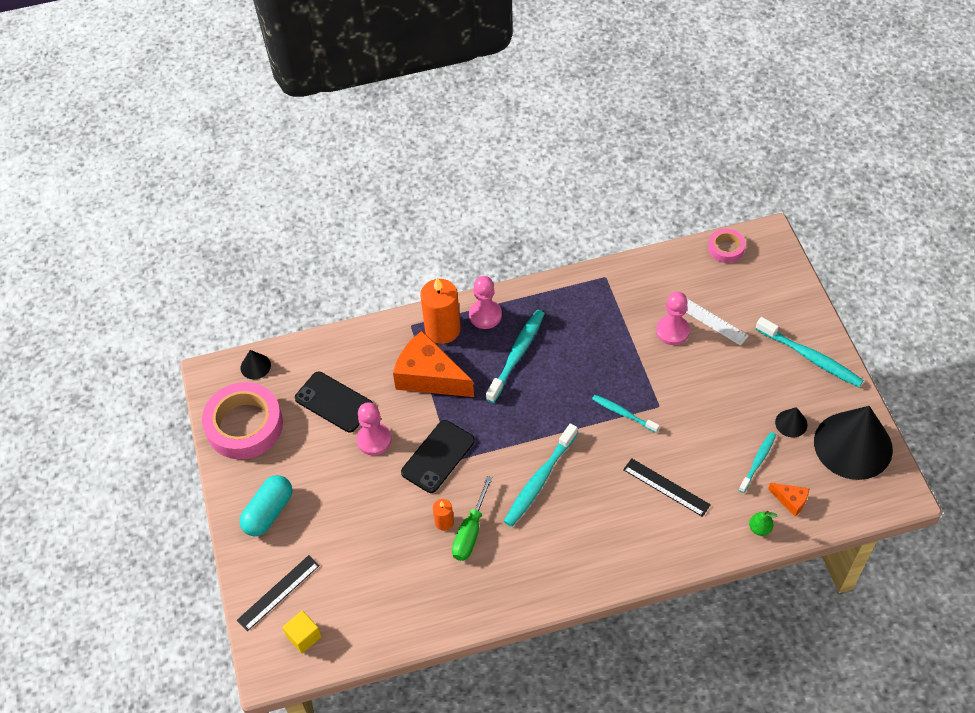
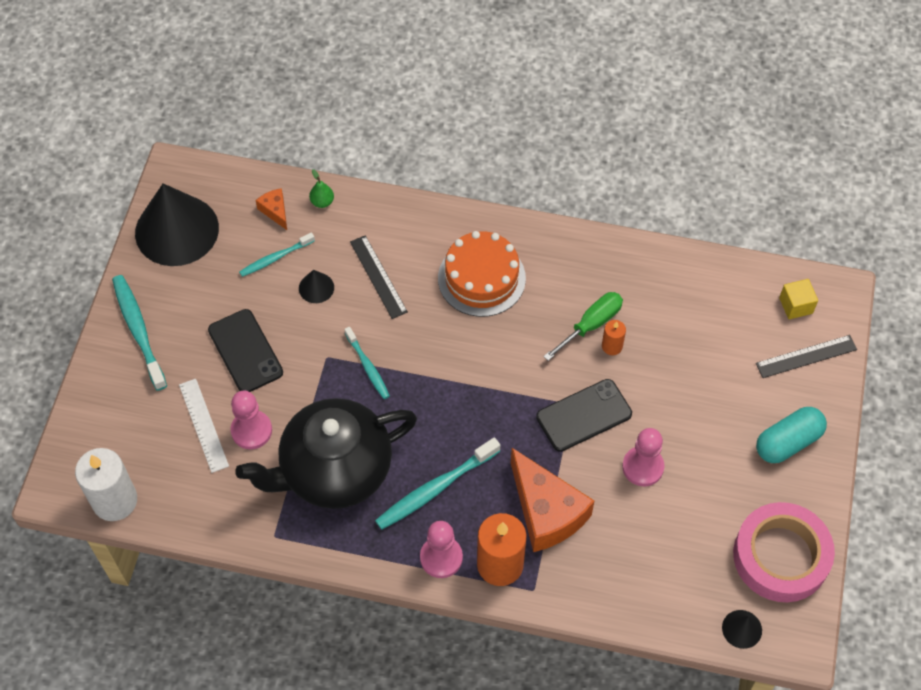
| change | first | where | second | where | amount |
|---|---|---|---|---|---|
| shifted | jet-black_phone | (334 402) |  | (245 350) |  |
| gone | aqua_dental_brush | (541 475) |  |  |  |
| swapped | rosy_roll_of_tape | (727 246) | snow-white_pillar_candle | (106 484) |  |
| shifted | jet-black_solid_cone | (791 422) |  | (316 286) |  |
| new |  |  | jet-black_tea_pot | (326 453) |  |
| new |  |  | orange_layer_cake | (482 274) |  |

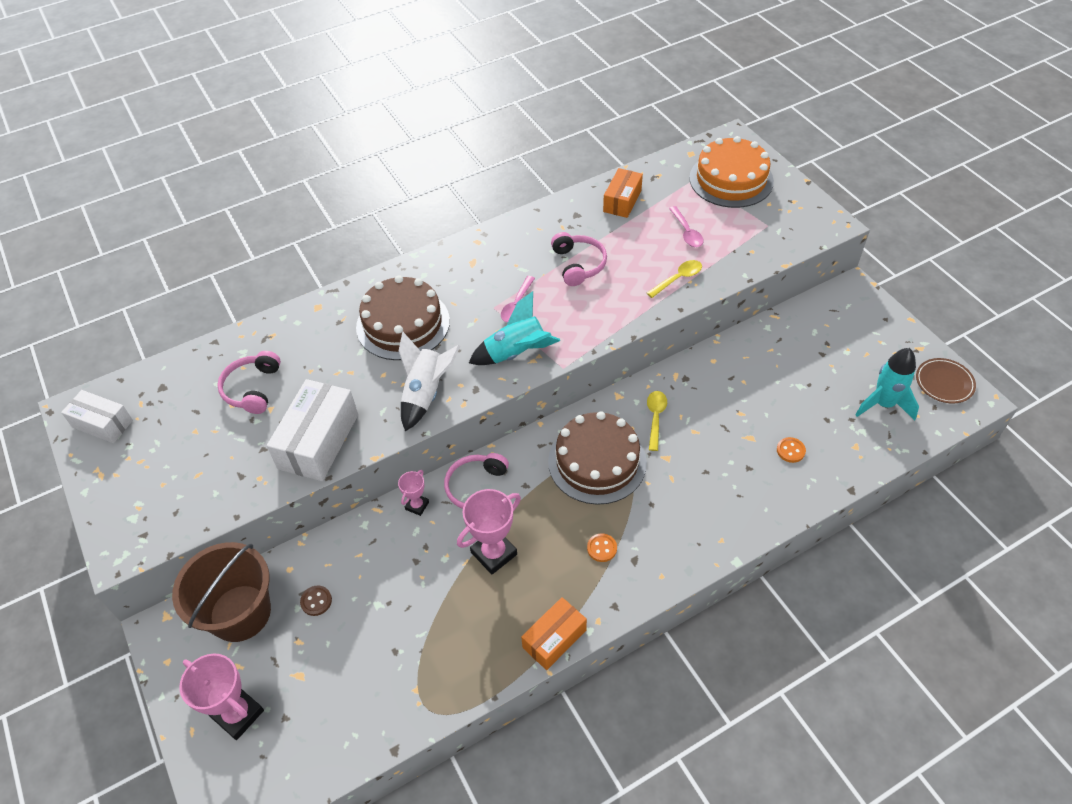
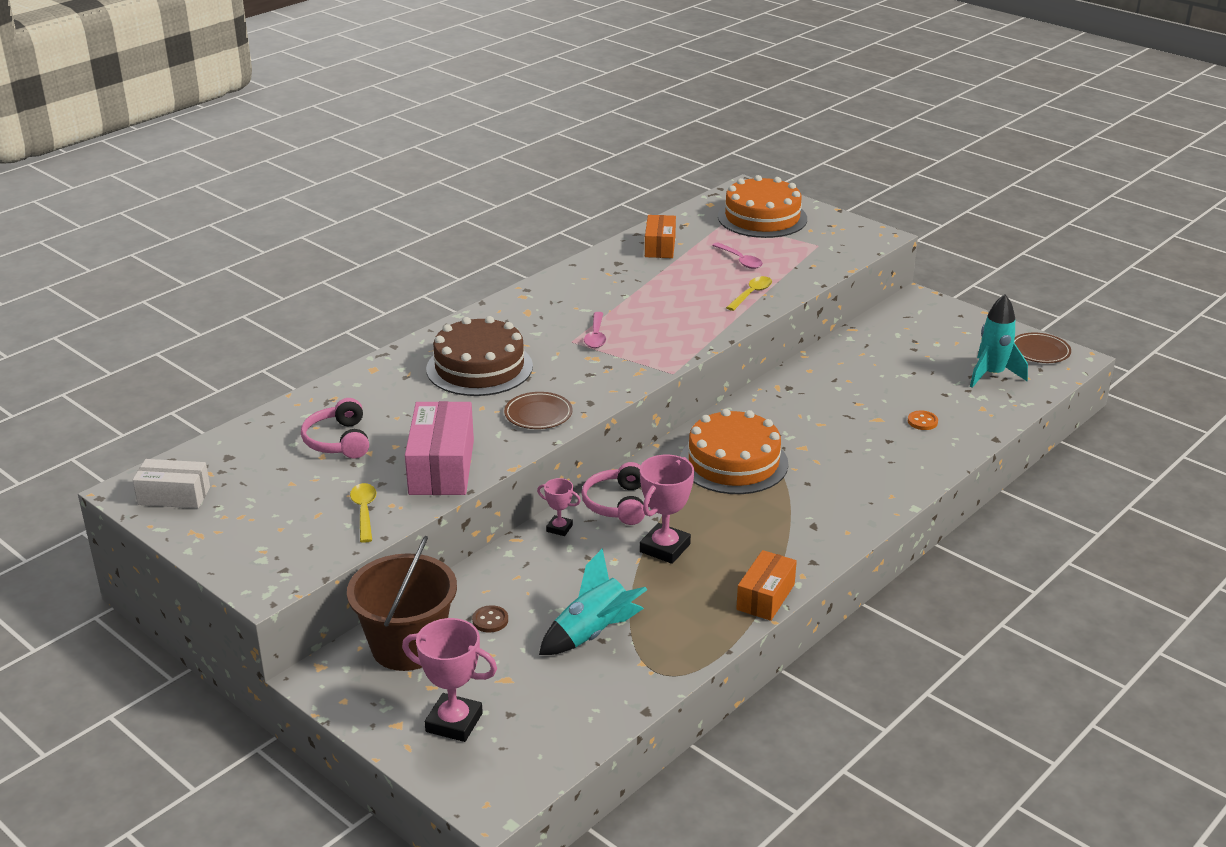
| change | first | where | second | where | amount |
|---|---|---|---|---|---|
| repainted | snow-white_package | (312 430) | rosy_package | (439 448) |  |
| swapped | snow-white_rocket | (429 381) | russet_dinner_plate | (538 410) |  |
| rotated | rosy_prize_cup | (413 493) |  | (559 507) | 75 degrees counterclockwise |
| shifted | aqua_rocket | (514 328) |  | (593 601) |  |
| repainted | russet_layer_cake | (597 458) | orange_layer_cake | (734 451) |  |
| gone | rosy_headphones | (579 259) |  |  |  |
| gone | orange_shirt_button | (602 547) |  |  |  |
| shifted | yellow_teaspoon | (657 421) |  | (363 513) |  |

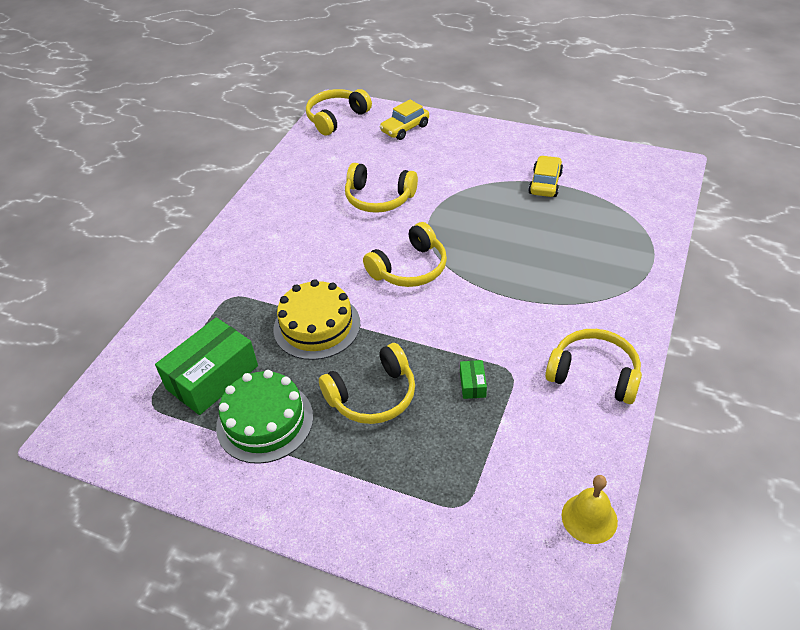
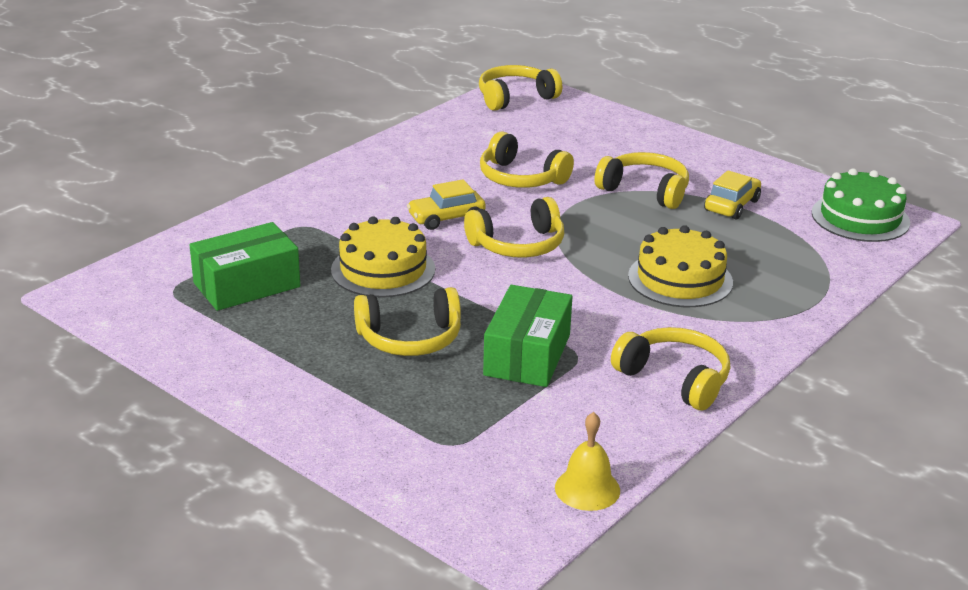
| change | first | where | second | where | amount |
|---|---|---|---|---|---|
| shifted | leaf-green_layer_cake | (264 417) |  | (861 205) |  |
| shifted | yellow_toy_car | (404 119) |  | (446 204) |  |
| scaled | leaf-green_package | (473 379) |  | (527 336) | x2.35 |
| new |  |  | yellow_headphones | (641 180) |  |
| new |  |  | yellow_layer_cake | (680 266) |  |

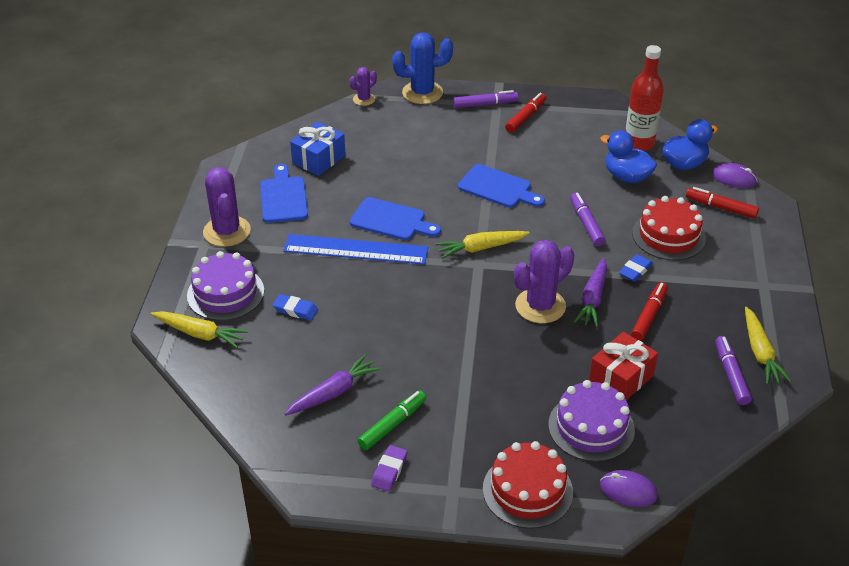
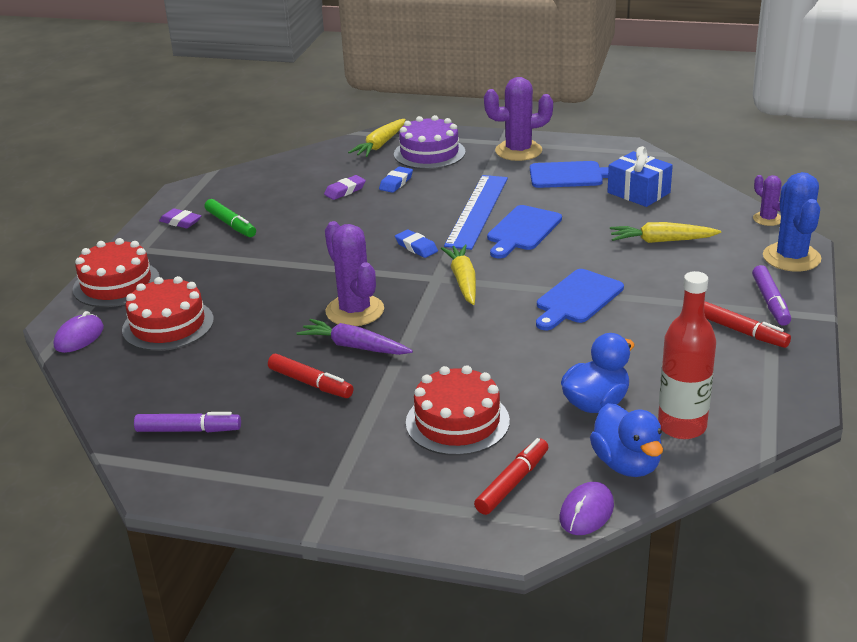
| change | first | where | second | where | amount |
|---|---|---|---|---|---|
| gone | violet_carrot | (333 385) |  |  |  |
| repainted | violet_layer_cake | (591 421) | red_layer_cake | (168 313) |  |
| gone | violet_marker_pen | (588 219) |  |  |  |
| gone | red_gift | (623 366) |  |  |  |
| shifted | royal_blue_eraser | (636 268) |  | (416 243) |  |
| shifted | yellow_carrot | (768 346) |  | (665 232) |  |
| new |  |  | violet_eraser | (345 187) |  |

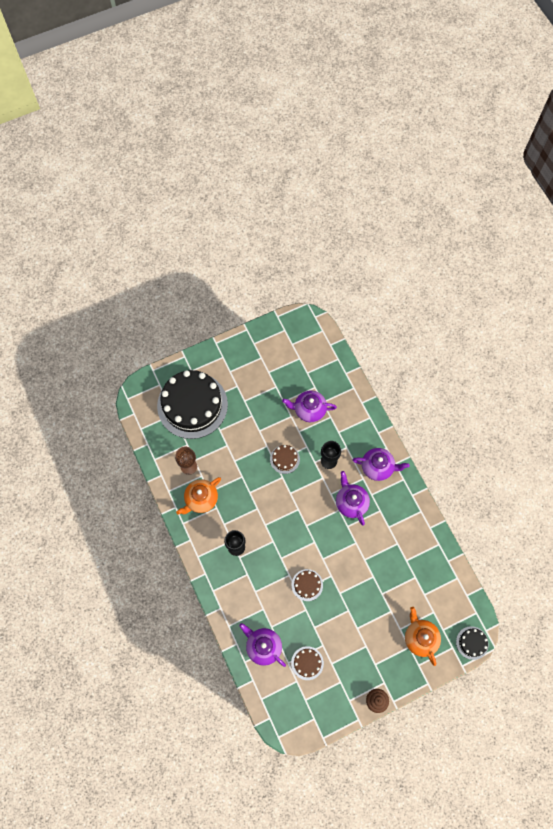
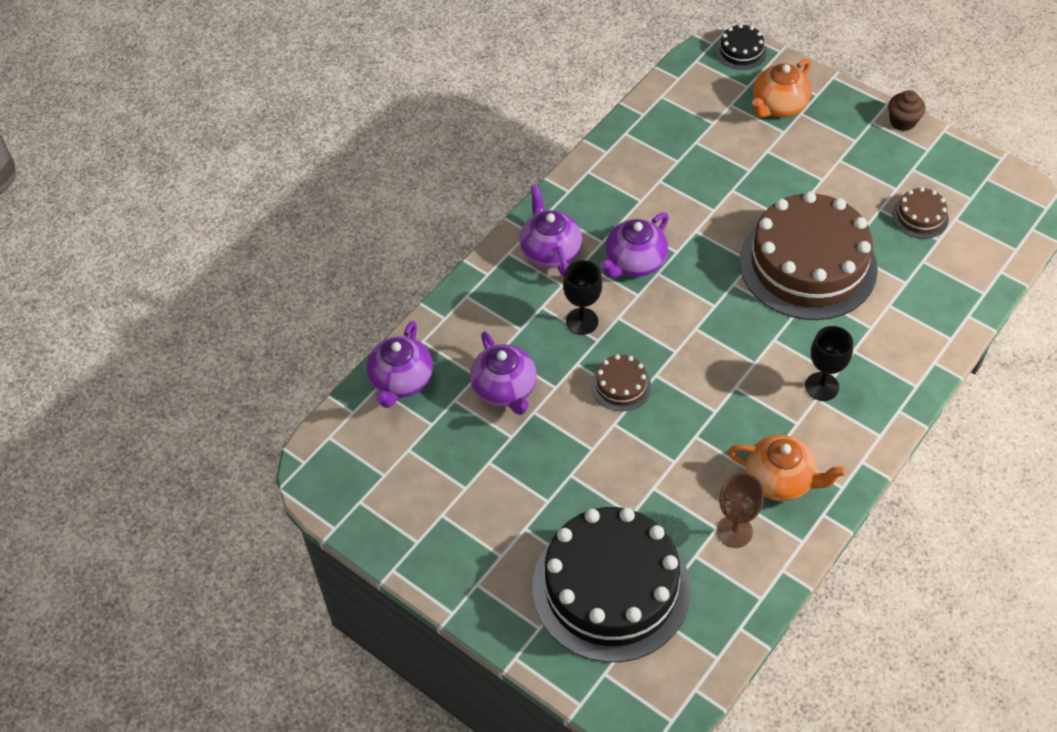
| change | first | where | second | where | amount |
|---|---|---|---|---|---|
| shifted | violet_tea_pot | (262 645) |  | (400 364) |  |
| scaled | russet_layer_cake | (307 585) |  | (809 255) | x2.40 |

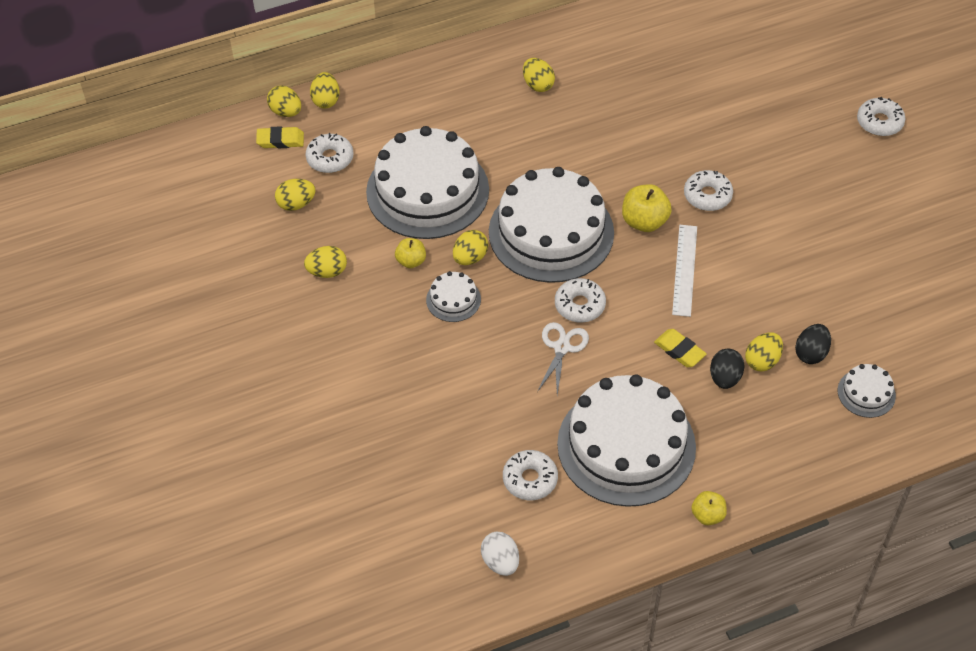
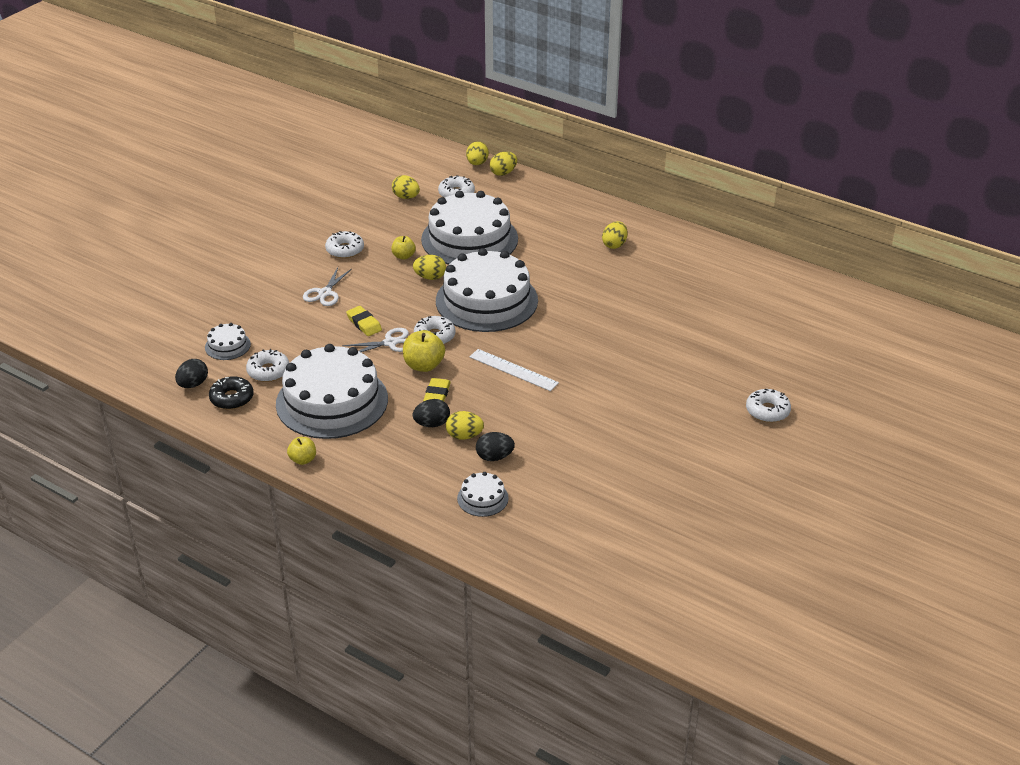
| change | first | where | second | where | amount |
|---|---|---|---|---|---|
| shifted | yellow_eraser | (280 137) |  | (364 321) |  |
| gone | yellow_toy_egg | (325 262) |  |  |  |
| shifted | snow-white_layer_cake | (453 296) |  | (228 341) |  |
| repainted | snow-white_toy_egg | (500 554) | jet-black_toy_egg | (191 373) |  |
| shifted | yellow_apple_fruit | (647 208) |  | (424 351) |  |
| rotated | snow-white_straightedge | (684 271) |  | (514 370) | 60 degrees clockwise |
| shifted | snow-white_donut | (708 190) |  | (344 245) |  |
| new |  |  | jet-black_donut | (231 393) |  |
| new |  |  | snow-white_pair_of_scissors | (327 286) |  |

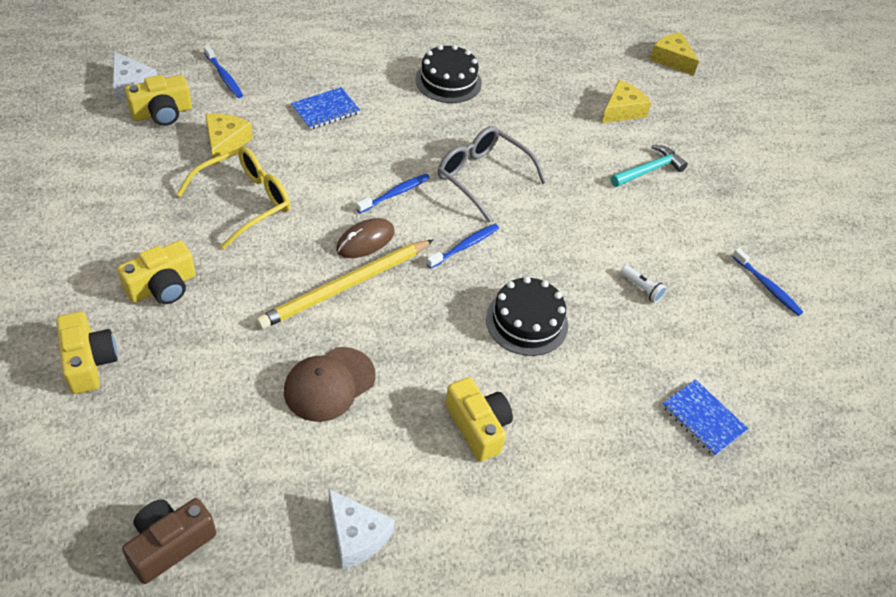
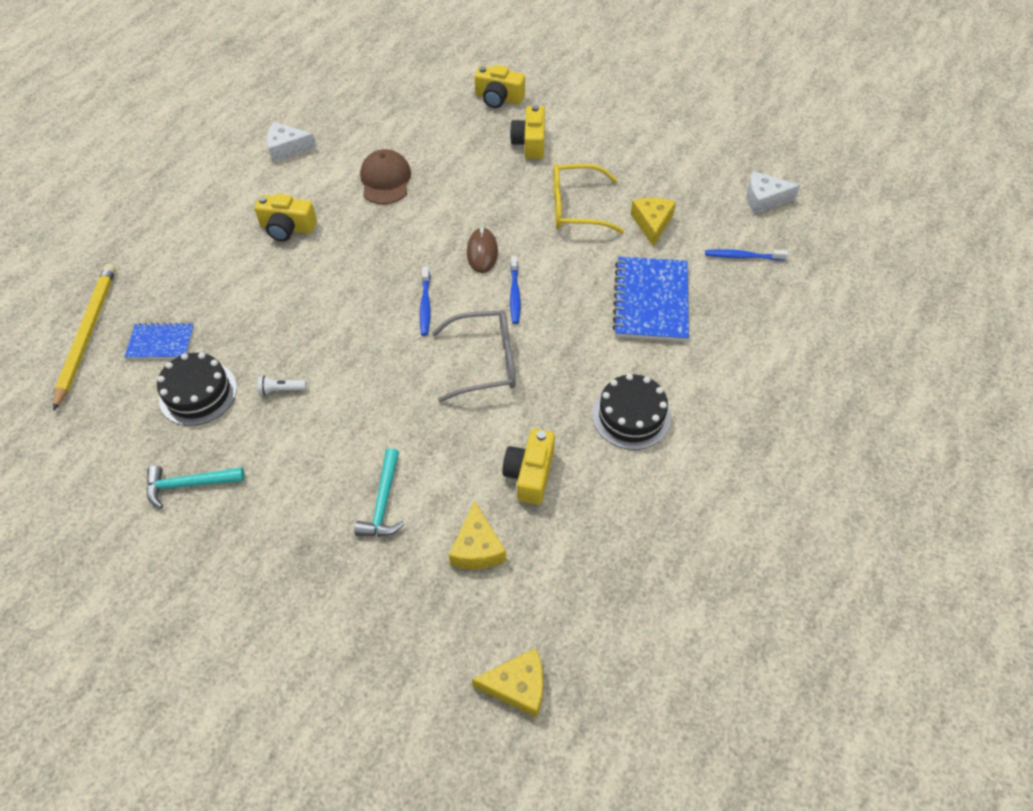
| change | first | where | second | where | amount |
|---|---|---|---|---|---|
| gone | russet_compact_camera | (169 541) |  |  |  |
| shifted | yellow_compact_camera | (158 100) |  | (528 467) |  |
| rotated | yellow_glasses | (233 197) |  | (588 198) | 90 degrees clockwise |
| rotated | yellow_cheese_wedge | (229 139) |  | (653 222) | 135 degrees counterclockwise |
| shifted | yellow_pencil | (345 284) |  | (84 337) |  |
| scaled | royal_blue_notepad | (325 108) |  | (650 299) | x1.73 |
| shifted | jet-black_layer_cake | (527 316) |  | (197 389) |  |
| swapped | royal_blue_dental_brush | (767 282) | aqua_claw_hammer | (196 486) |  |

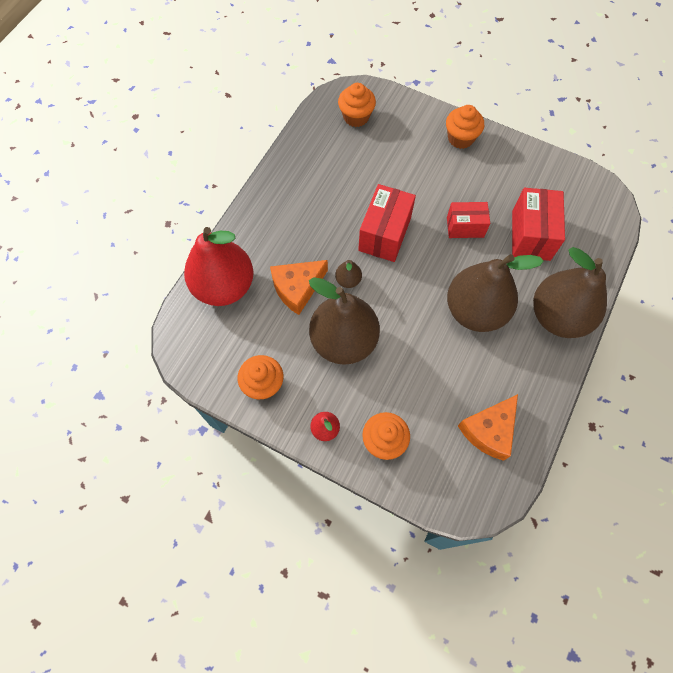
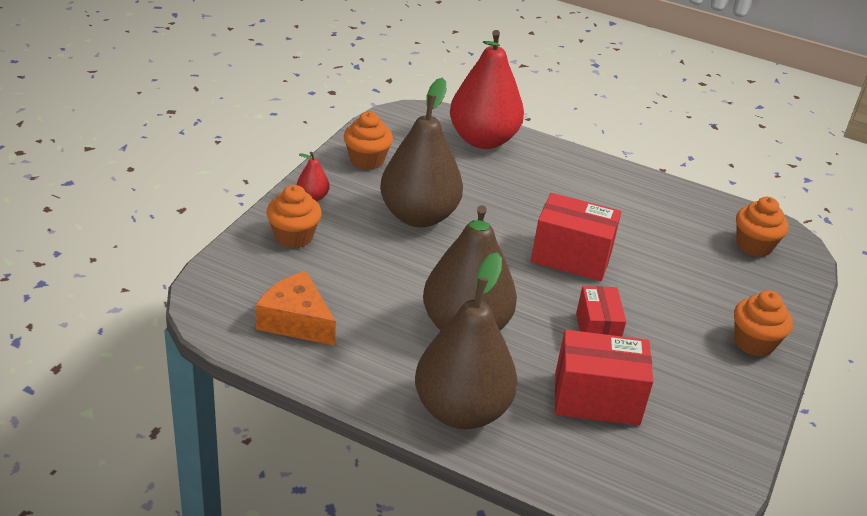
| change | first | where | second | where | amount |
|---|---|---|---|---|---|
| gone | orange_cheese_wedge | (299 287) |  |  |  |
| gone | russet_pear_fruit | (348 274) |  |  |  |

